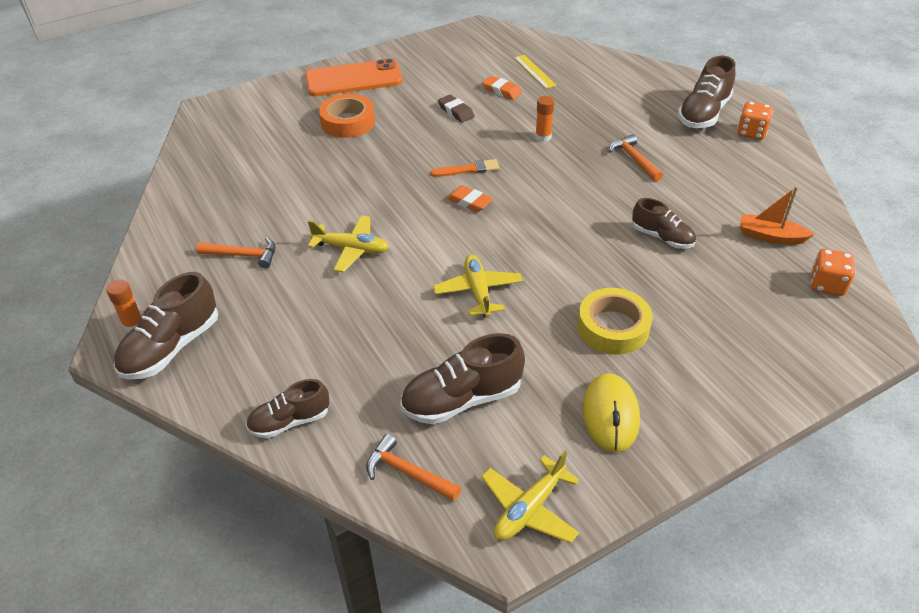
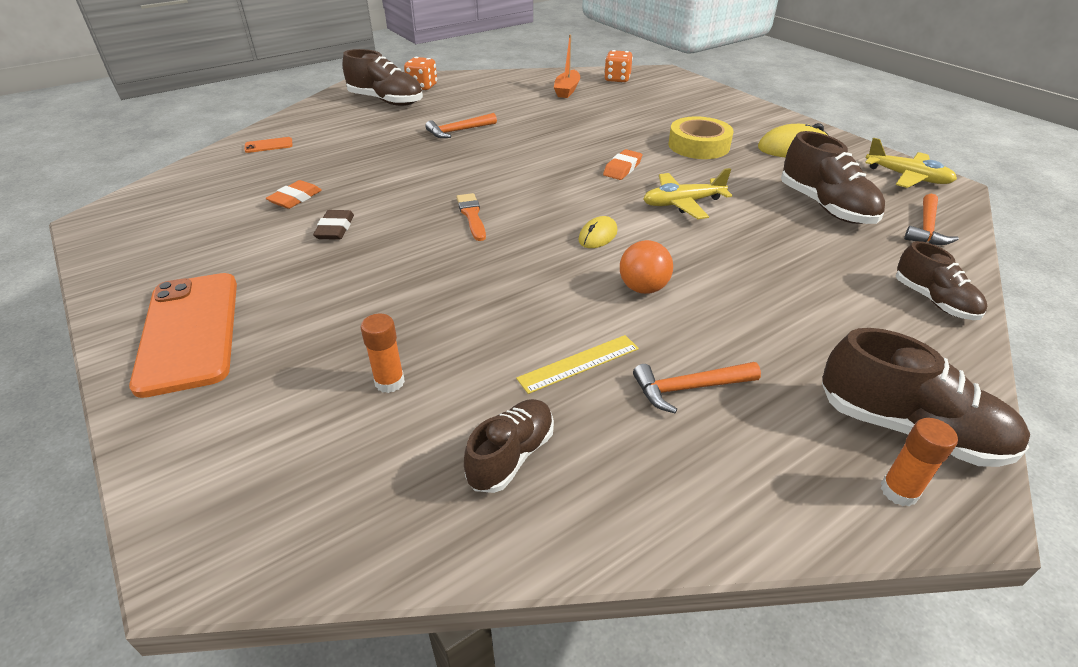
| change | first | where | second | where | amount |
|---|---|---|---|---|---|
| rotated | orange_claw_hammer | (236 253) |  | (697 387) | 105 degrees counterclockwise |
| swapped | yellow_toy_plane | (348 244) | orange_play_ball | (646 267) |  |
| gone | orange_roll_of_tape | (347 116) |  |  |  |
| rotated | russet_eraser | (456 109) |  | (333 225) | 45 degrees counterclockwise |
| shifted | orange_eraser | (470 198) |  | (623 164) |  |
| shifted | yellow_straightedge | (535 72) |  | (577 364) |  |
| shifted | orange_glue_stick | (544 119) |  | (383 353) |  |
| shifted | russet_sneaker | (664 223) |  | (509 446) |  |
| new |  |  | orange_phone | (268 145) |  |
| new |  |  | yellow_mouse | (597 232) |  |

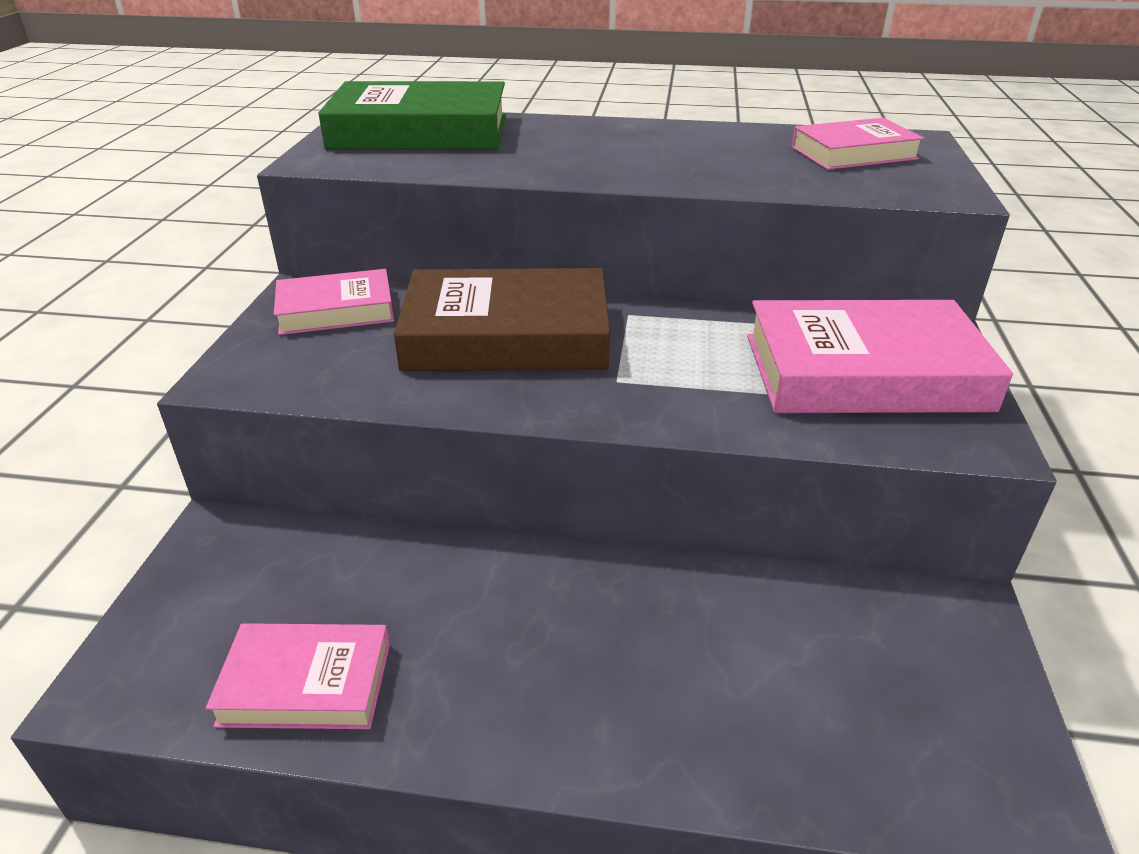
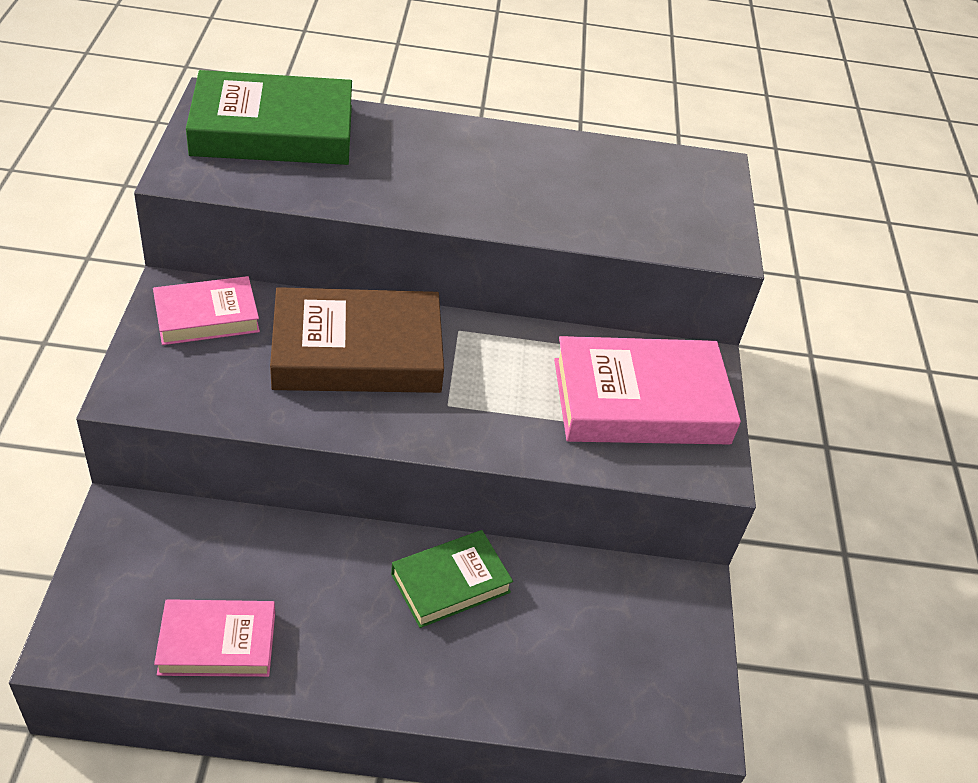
| change | first | where | second | where | amount |
|---|---|---|---|---|---|
| gone | rosy_hardcover | (858 144) |  |  |  |
| new |  |  | leaf-green_hardcover | (452 579) |  |

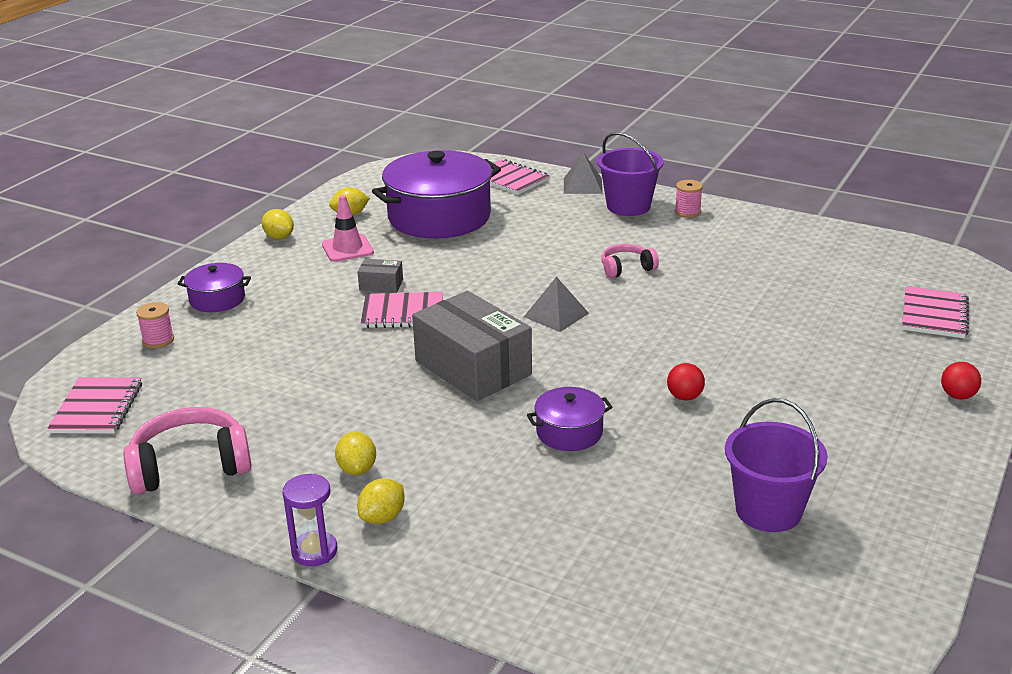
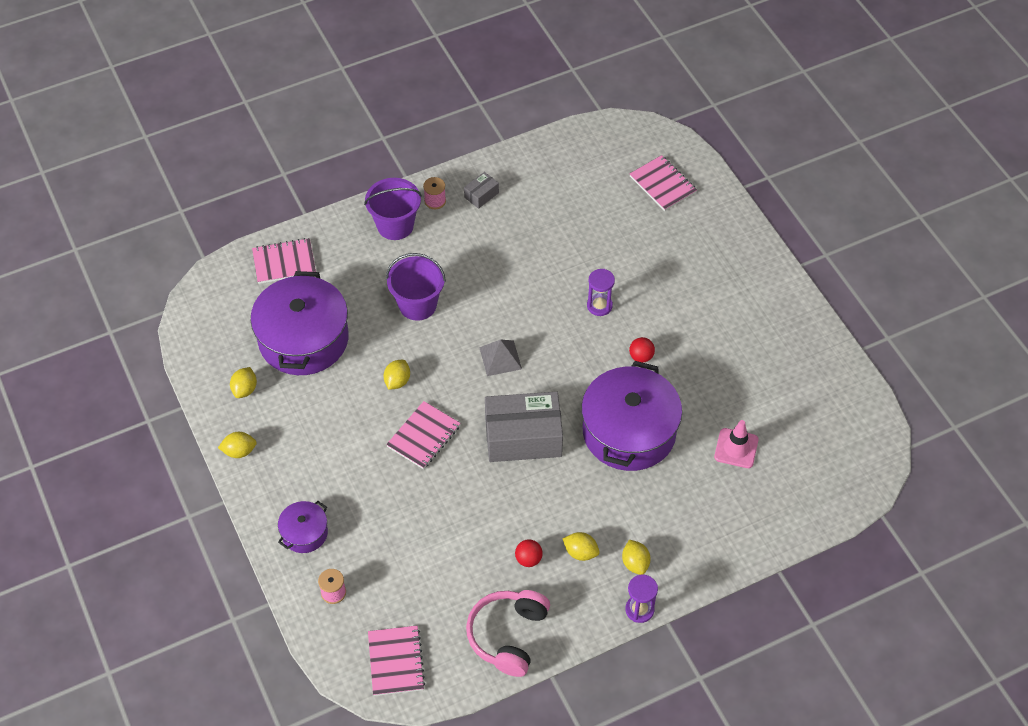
| change | first | where | second | where | amount |
|---|---|---|---|---|---|
| rotated | rosy_notepad | (95 405) |  | (396 661) | 45 degrees clockwise |
| shifted | rosy_traffic_cone | (348 228) |  | (736 444) |  |
| shifted | ash-grey_package | (380 276) |  | (481 190) |  |
| scaled | violet_pot | (570 419) |  | (631 416) | x2.10 |
| gone | ash-grey_pyramid | (583 173) |  |  |  |
| gone | rosy_headphones | (630 261) |  |  |  |
| shifted | violet_bucket | (776 465) |  | (416 287) |  |
| shifted | red_play_ball | (961 380) |  | (529 553) |  |
| new |  |  | yellow_lemon | (397 375) |  |
| new |  |  | violet_sandglass | (601 292) |  |

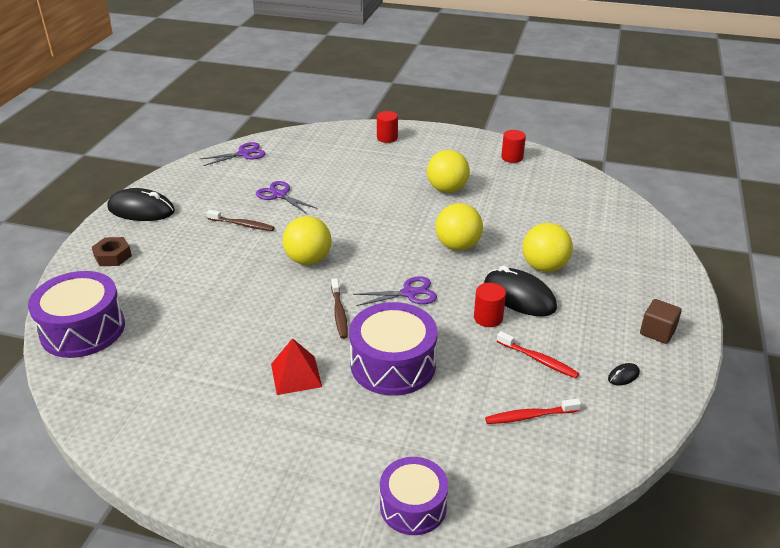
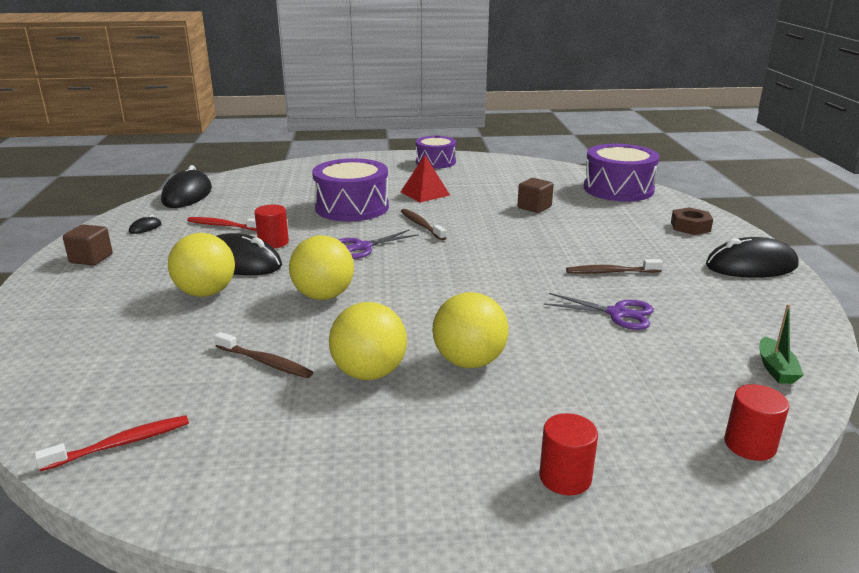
| change | first | where | second | where | amount |
|---|---|---|---|---|---|
| swapped | violet_pair_of_scissors | (233 154) | leaf-green_toy_boat | (781 344) |  |
| shifted | yellow_play_ball | (307 240) |  | (470 330) |  |
| shifted | violet_toy_drum | (414 496) |  | (436 152) |  |
| shifted | red_dental_brush | (533 411) |  | (111 443) |  |
| shifted | red_cylinder | (513 146) |  | (756 422) |  |
| new |  |  | jet-black_mouse | (186 186) |  |
| new |  |  | russet_dental_brush | (263 355) |  |
| new |  |  | russet_solid_cube | (536 195) |  |

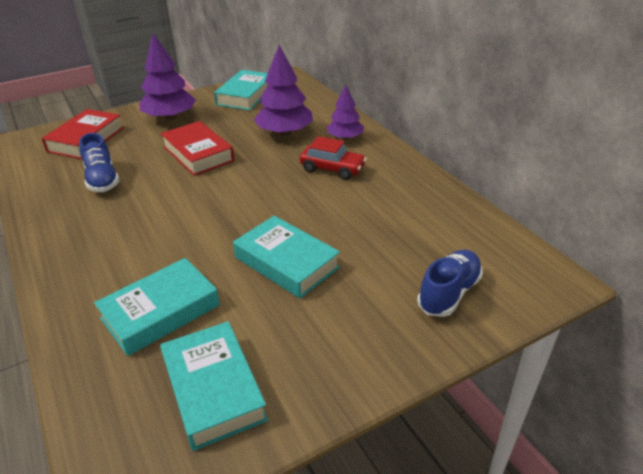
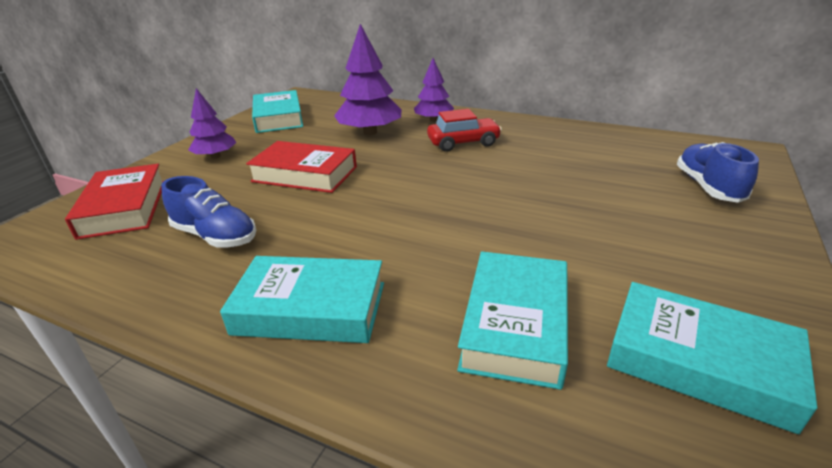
| change | first | where | second | where | amount |
|---|---|---|---|---|---|
| scaled | violet_tree | (168 76) |  | (212 123) | x0.63 |
| shifted | aqua_hardcover | (286 257) |  | (302 299) |  |

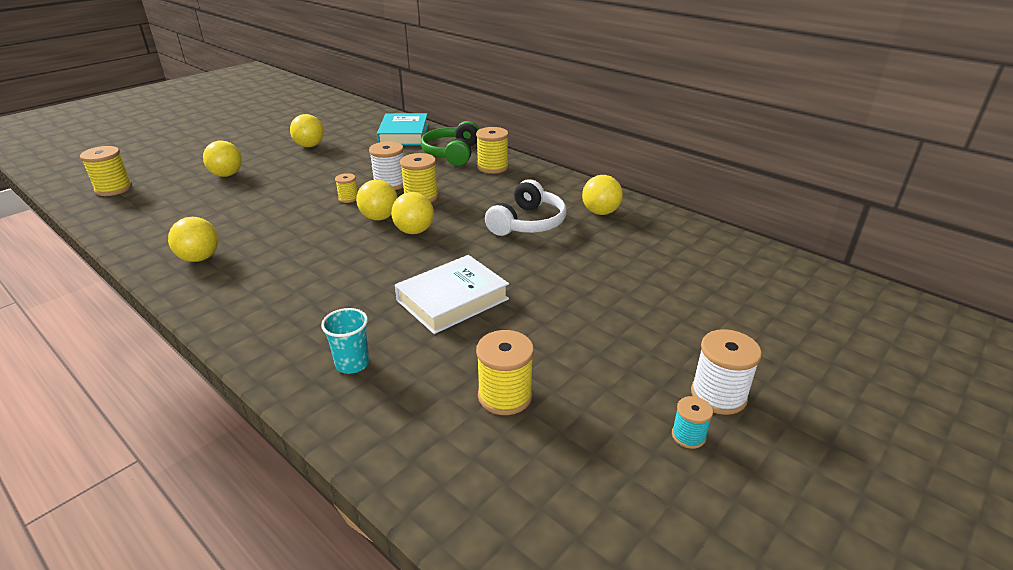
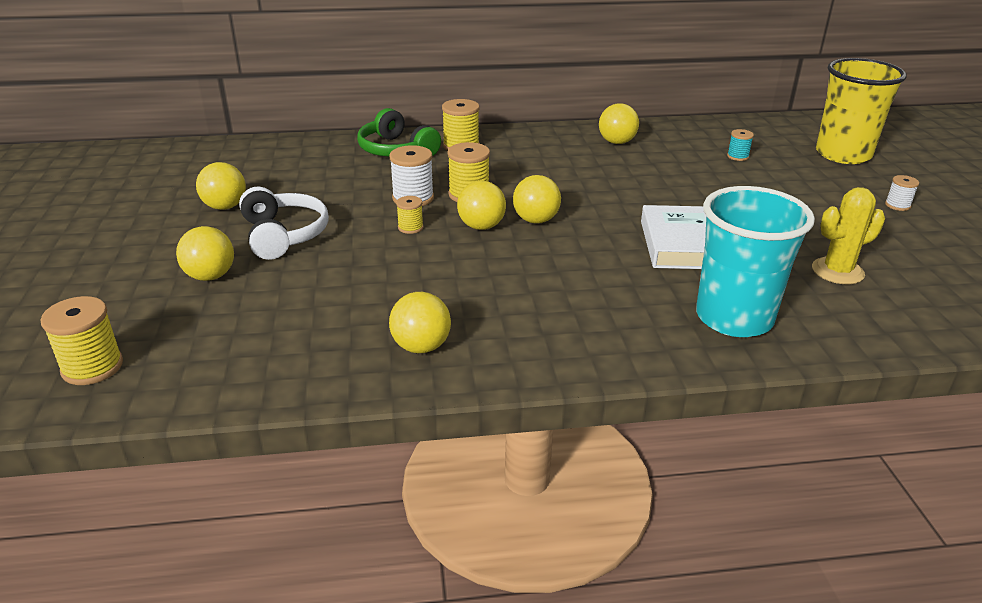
| change | first | where | second | where | amount |
|---|---|---|---|---|---|
| scaled | aqua_cup | (345 341) |  | (755 261) | x2.22 |
| gone | aqua_hardcover | (402 129) |  |  |  |
| swapped | yellow_reel_of_thread | (505 372) | yellow_saguaro_cactus | (848 235) |  |
| shifted | snow-white_headphones | (525 207) |  | (284 223) |  |
| shifted | aqua_reel_of_thread | (692 422) |  | (740 145) |  |
| scaled | snow-white_reel_of_thread | (726 372) |  | (902 193) | x0.57 |
| new |  |  | yellow_cup | (861 111) |  |

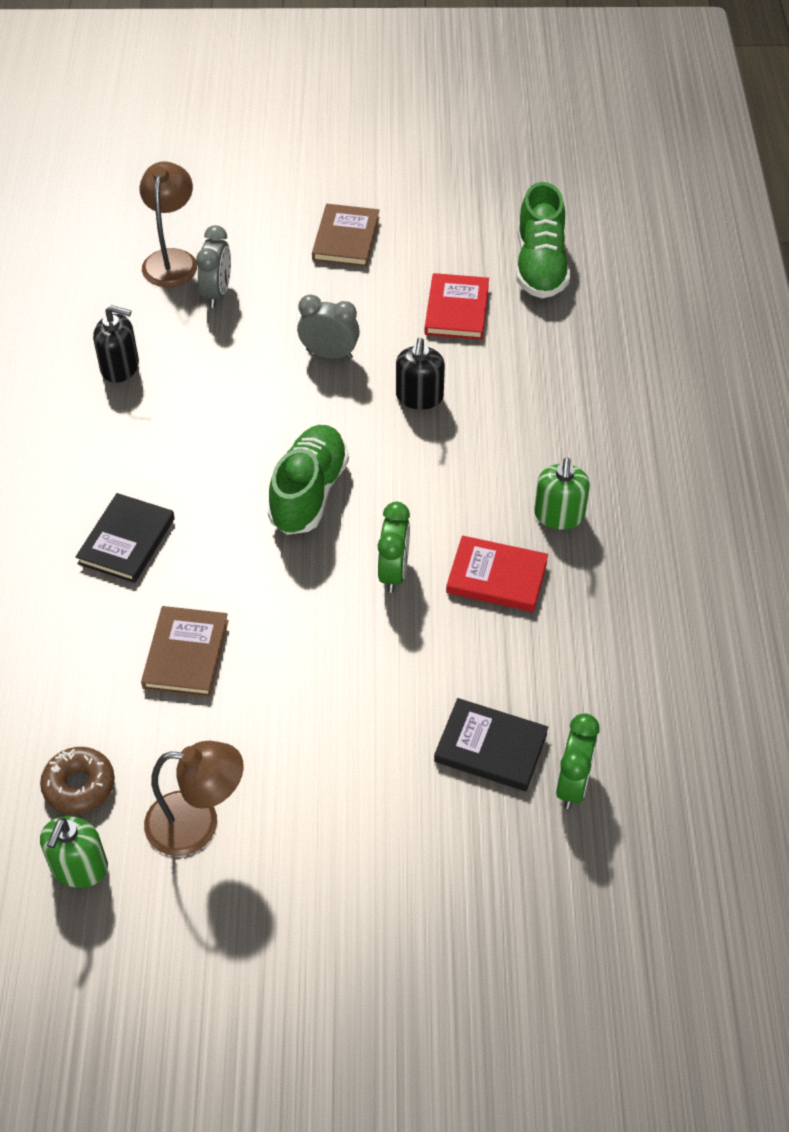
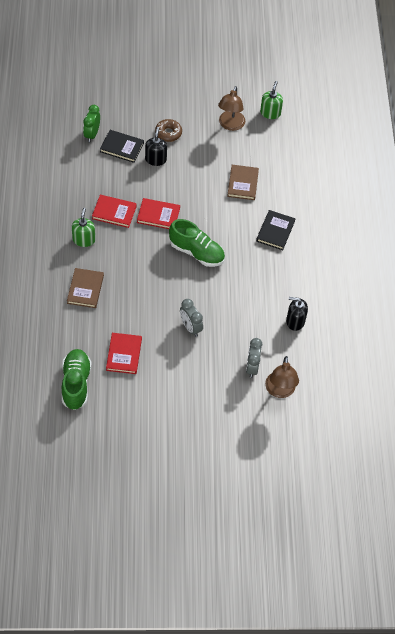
| change | first | where | second | where | amount |
|---|---|---|---|---|---|
| shifted | russet_donut | (77 780) |  | (168 130) |  |
| rotated | russet_desk_lamp | (193 798) |  | (231 108) | 75 degrees counterclockwise |
| rotated | leaf-green_sneaker | (308 480) |  | (197 243) | 75 degrees counterclockwise |
| rotated | ash-grey_clock | (328 327) |  | (191 318) | 45 degrees clockwise |
| shifted | russet_hardcover | (346 235) |  | (85 288) |  |
| swapped | leaf-green_clock | (394 547) | red_hardcover | (158 213) |  |
| shifted | jet-black_soap_pump | (420 374) |  | (156 146) |  |

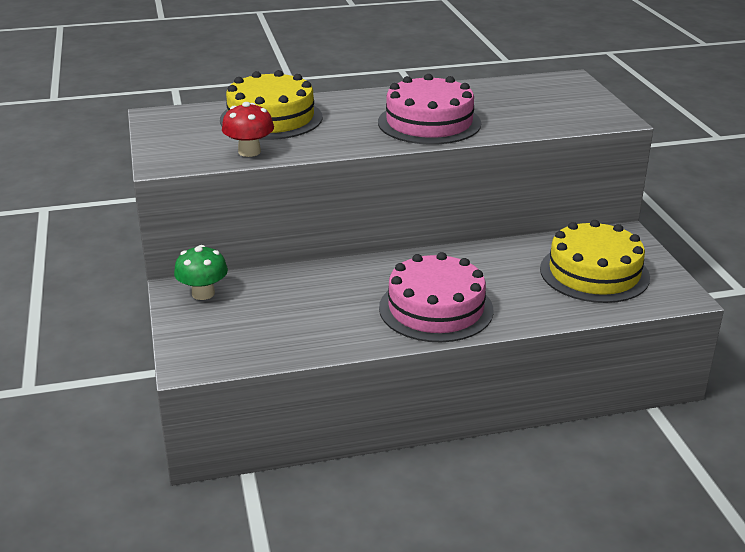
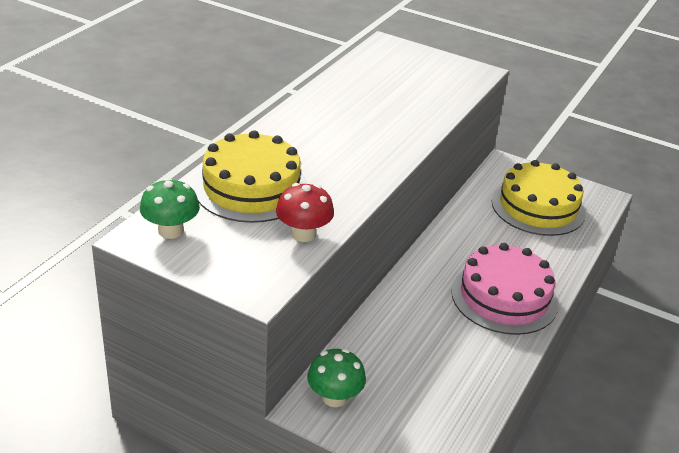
| change | first | where | second | where | amount |
|---|---|---|---|---|---|
| gone | rosy_layer_cake | (429 109) |  |  |  |
| new |  |  | leaf-green_toadstool | (170 208) |  |

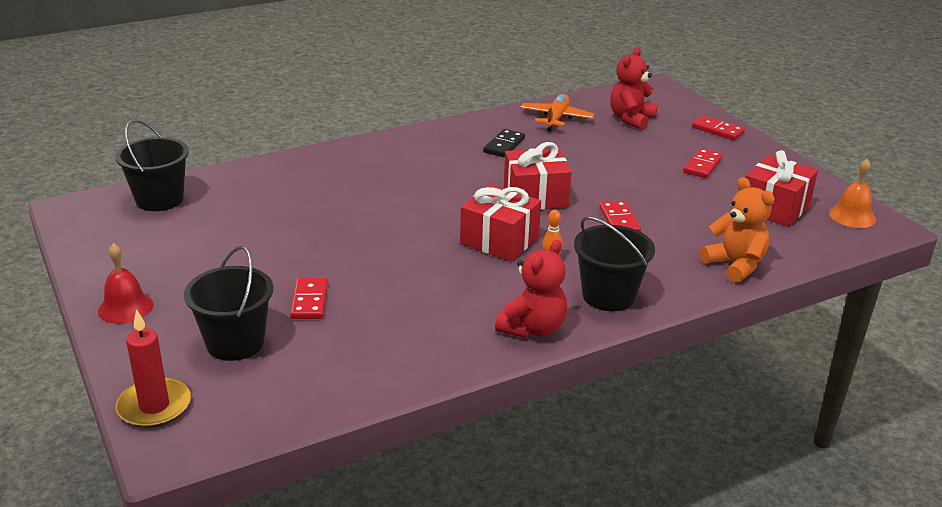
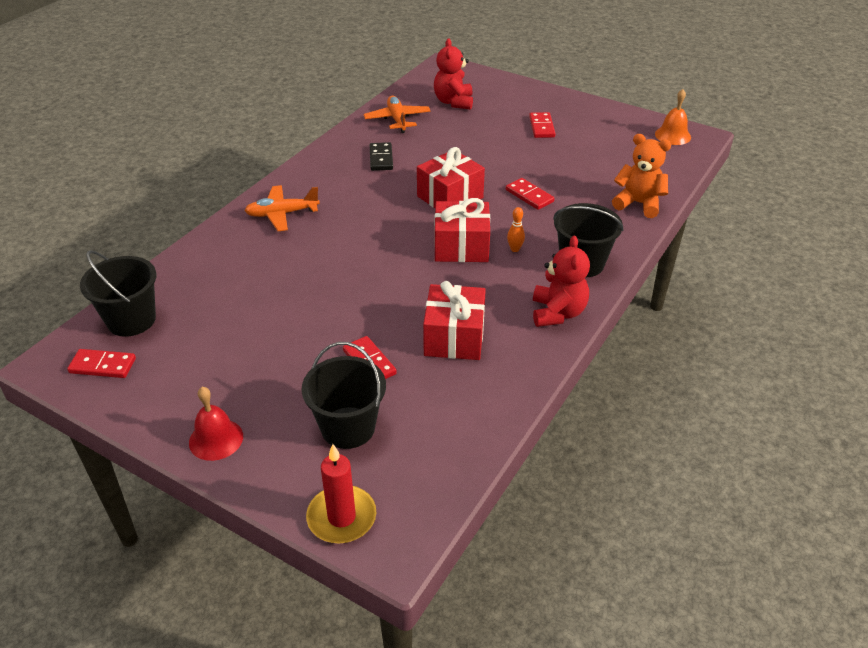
| change | first | where | second | where | amount |
|---|---|---|---|---|---|
| shifted | red_domino_piece | (718 127) |  | (101 363) |  |
| shifted | red_gift | (781 188) |  | (454 320) |  |
| new |  |  | orange_toy_plane | (282 208) |  |

